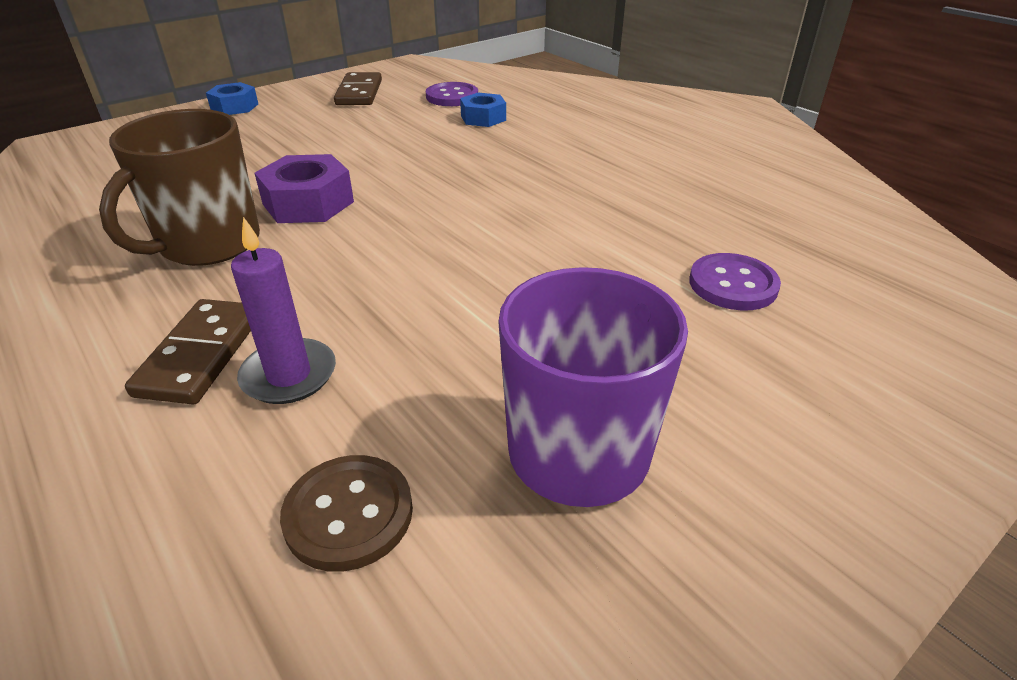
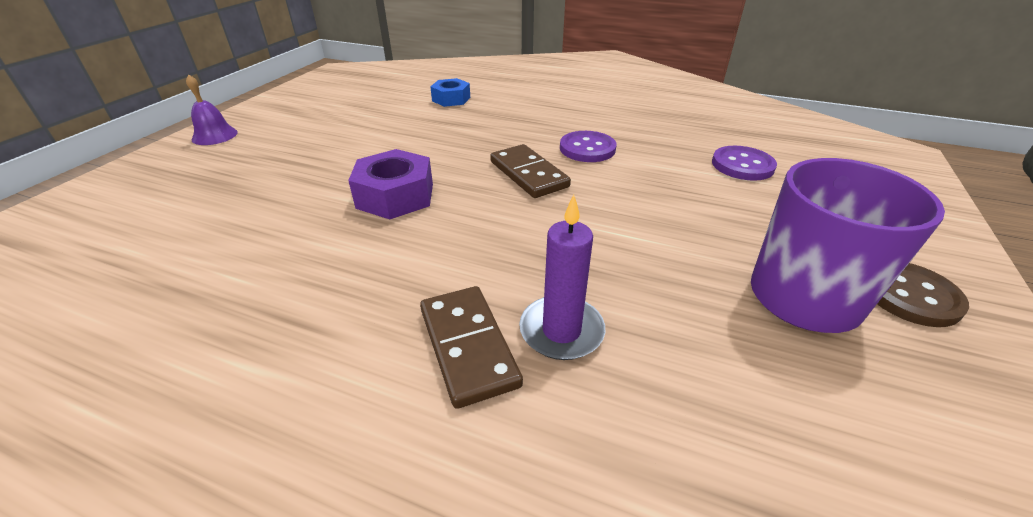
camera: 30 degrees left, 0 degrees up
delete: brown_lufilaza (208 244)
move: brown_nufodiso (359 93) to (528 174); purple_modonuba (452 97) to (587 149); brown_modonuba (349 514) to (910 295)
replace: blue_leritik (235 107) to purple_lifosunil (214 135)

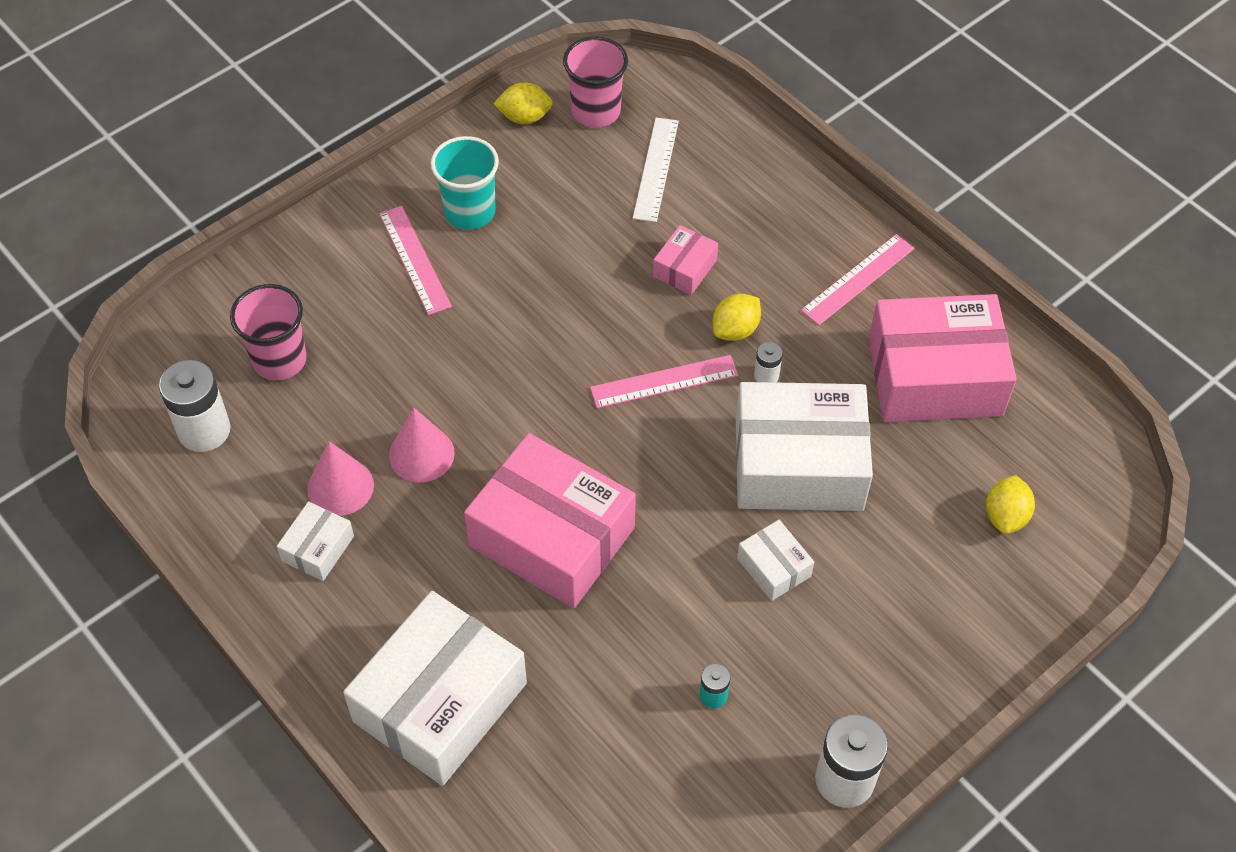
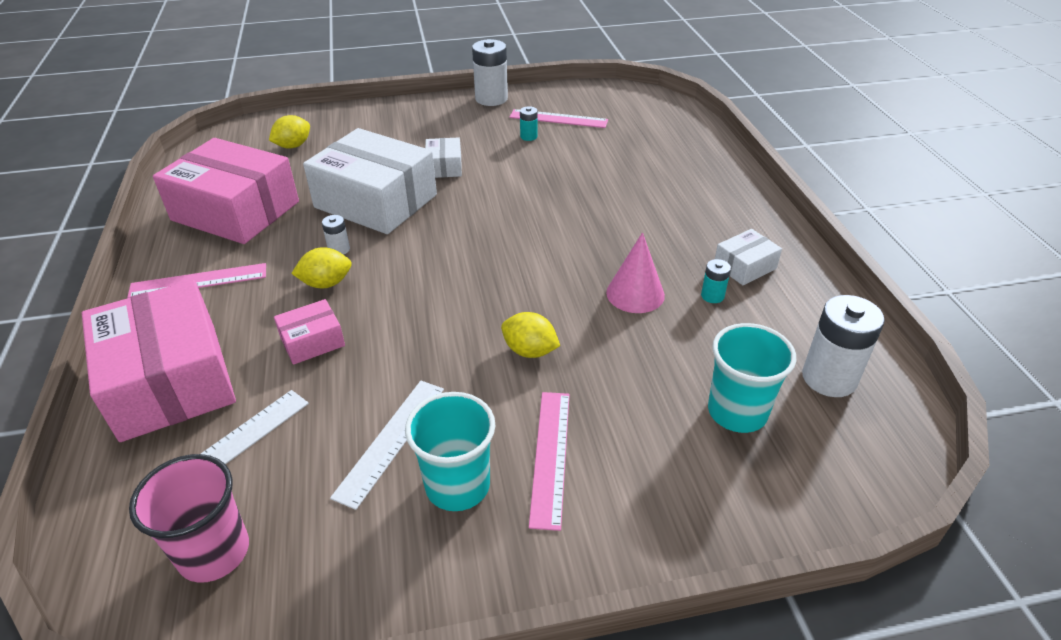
camera: 150 degrees left, 15 degrees down
delete: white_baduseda (440 702)
insert: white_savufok (391 440)
move: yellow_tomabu (524 117) to (530 351); pink_savufok (664 382) to (558 119); pink_baduseda (552 537) to (170 380)
replace: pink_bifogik (340 487) to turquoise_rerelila (712 296)
recolor: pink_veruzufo (279 360) to turquoise_veruzufo (737 412)

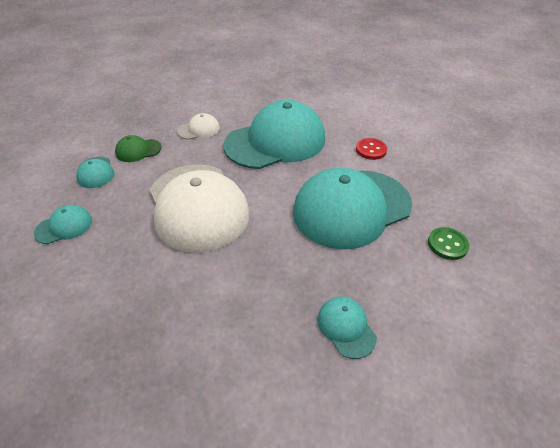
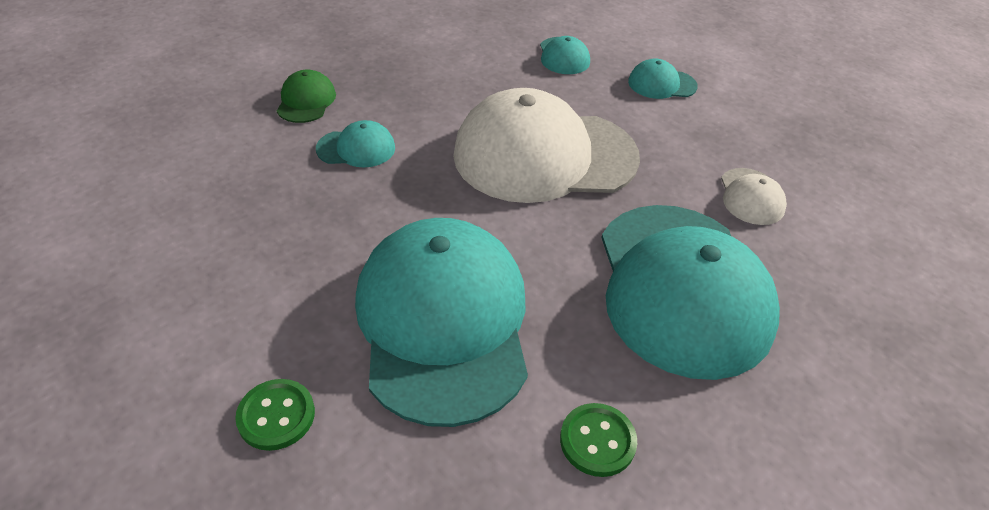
camera: 110 degrees right, 0 degrees up
move: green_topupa (138 150) to (306 101); turquoise_topupa (346 327) to (356 148)
recolor: red_modonuba (371 150) to green_modonuba (597 441)

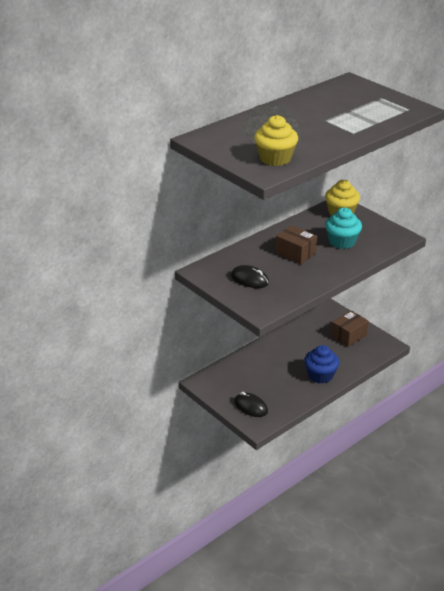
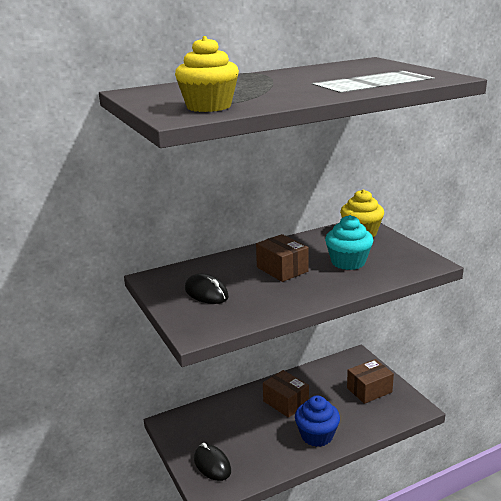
camera: 15 degrees right, 10 degrees down
insert: brown_baduseda (285 402)

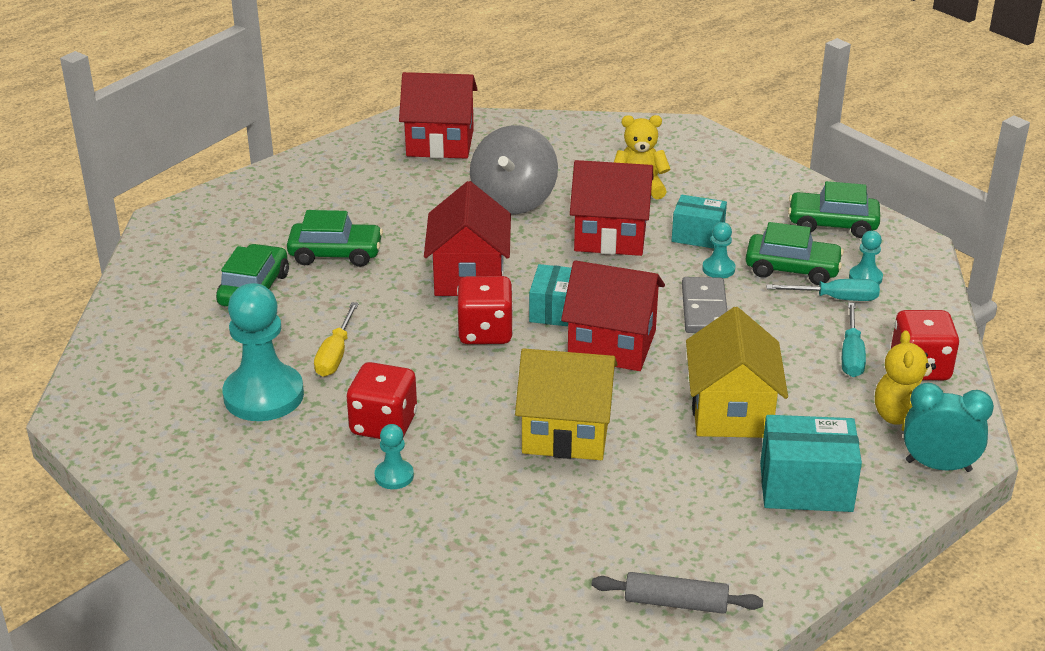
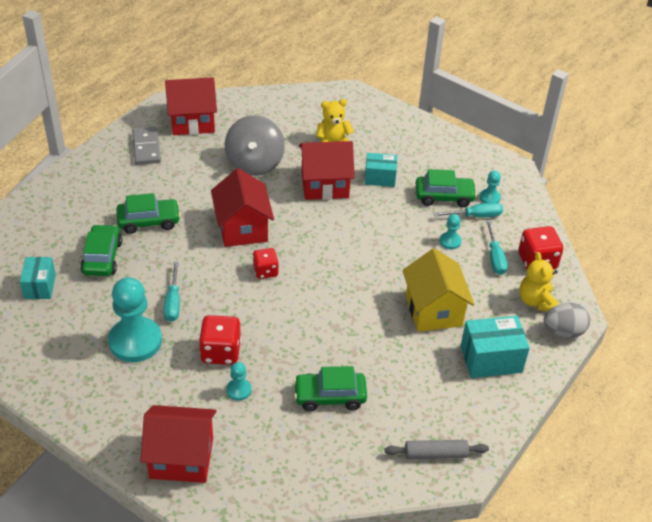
camera: 15 degrees left, 10 degrees up
delete: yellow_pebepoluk (566 433)
move: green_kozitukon (832 224) to (330 396); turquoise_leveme (718 269) to (450 241); red_pebepoluk (612 345) to (181 458); turquoise_baduseda (552 310) to (40 286); grey_nufodiso (704 309) to (146 148)
replace: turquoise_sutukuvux (938 466) to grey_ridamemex (563 331)
recolor: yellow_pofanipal (335 355) to turquoise_pofanipal (173 302)
resize: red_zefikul (485 332) = (265 271) x0.65

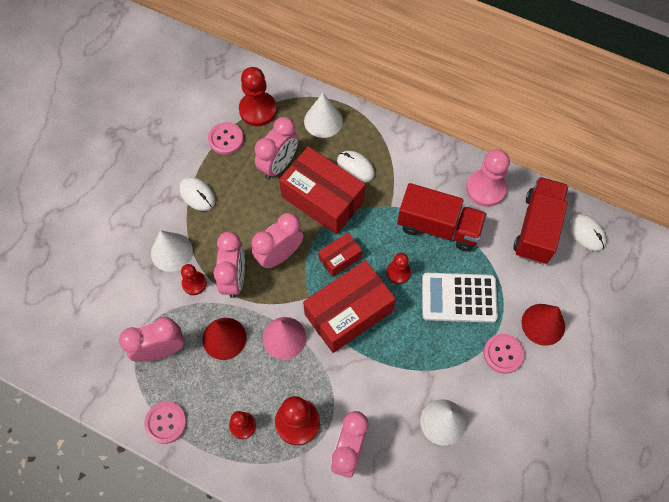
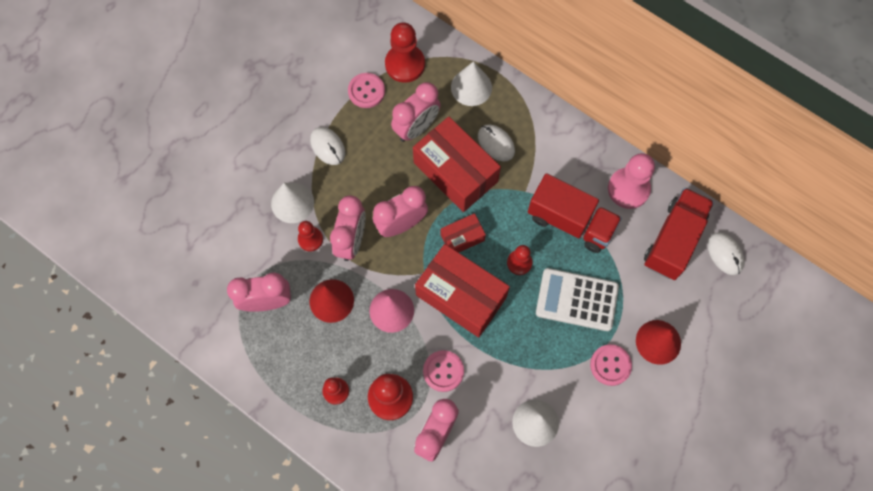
camera: 10 degrees right, 5 degrees up
move: pink_modonuba (166 422) to (443 371)
rotate: red_baduseda (348 313) = (461 296) 60 degrees clockwise

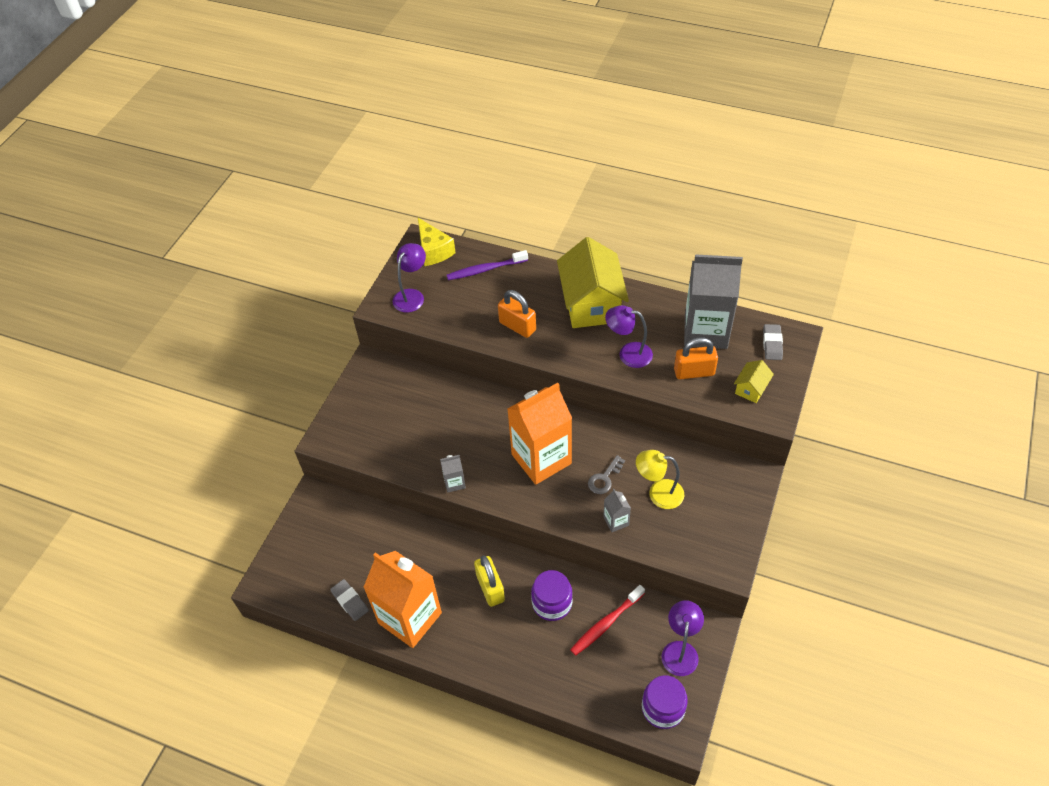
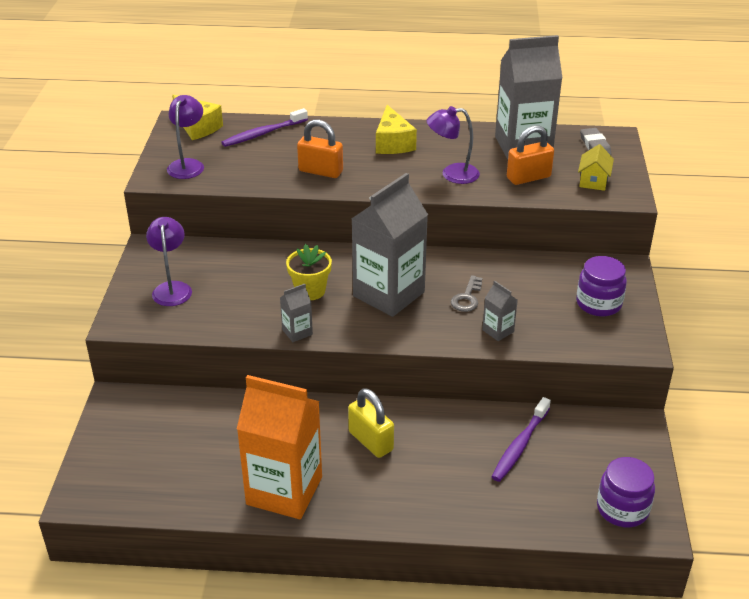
camera: 20 degrees left, 15 degrees down
delete: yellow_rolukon (658 493); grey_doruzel (350 601)
insert: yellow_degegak (310 291)
move: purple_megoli (552 603) to (598 304); purple_rolukon (680 650) to (172 288)
replace: yellow_pebepoluk (591 304) to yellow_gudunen (393 143)
recolor: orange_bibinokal (541 459) to grey_bibinokal (388 294); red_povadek (606 624) to purple_povadek (520 445)

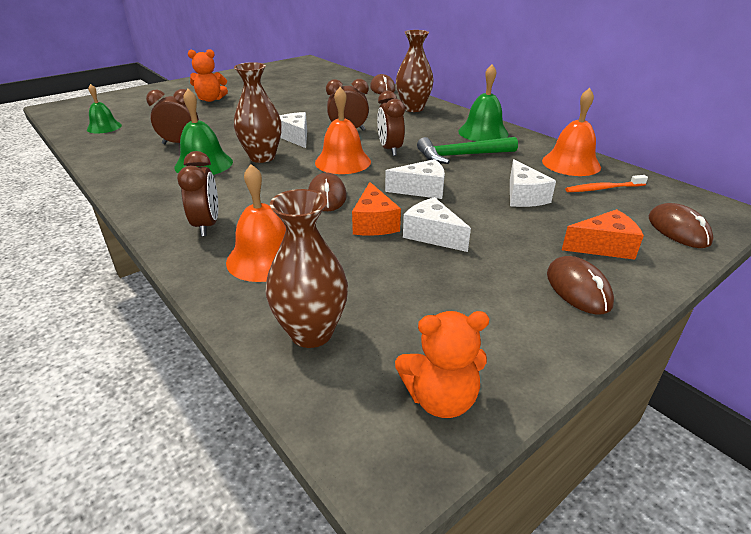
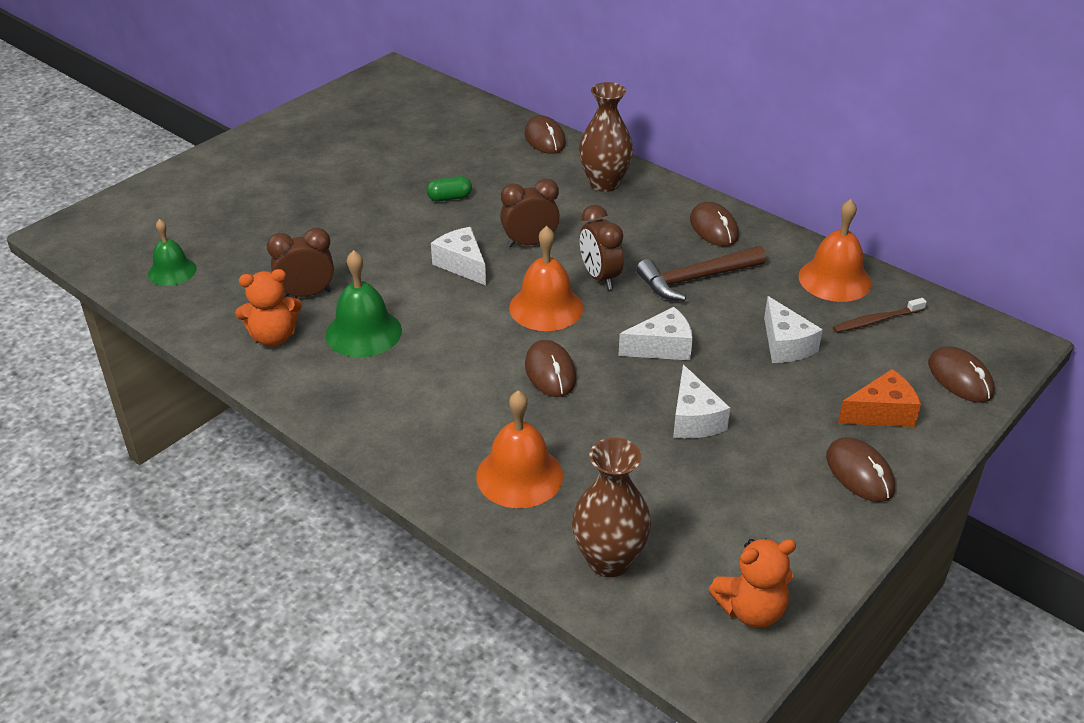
camera: 10 degrees left, 5 degrees up
delete: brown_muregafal (262 157); brown_sutukuvux (207 225); orange_gudunen (374 223)
insert: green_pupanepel (449 198)
move: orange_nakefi (210 99) to (273 337)
replace: green_lifosunil (483 132) to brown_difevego (714 228)
recolor: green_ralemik (461 155) to brown_ralemik (695 279); orange_povadek (603 188) to brown_povadek (876 321)
rotate: white_gudunen (432 235) = (694 419) 135 degrees counterclockwise

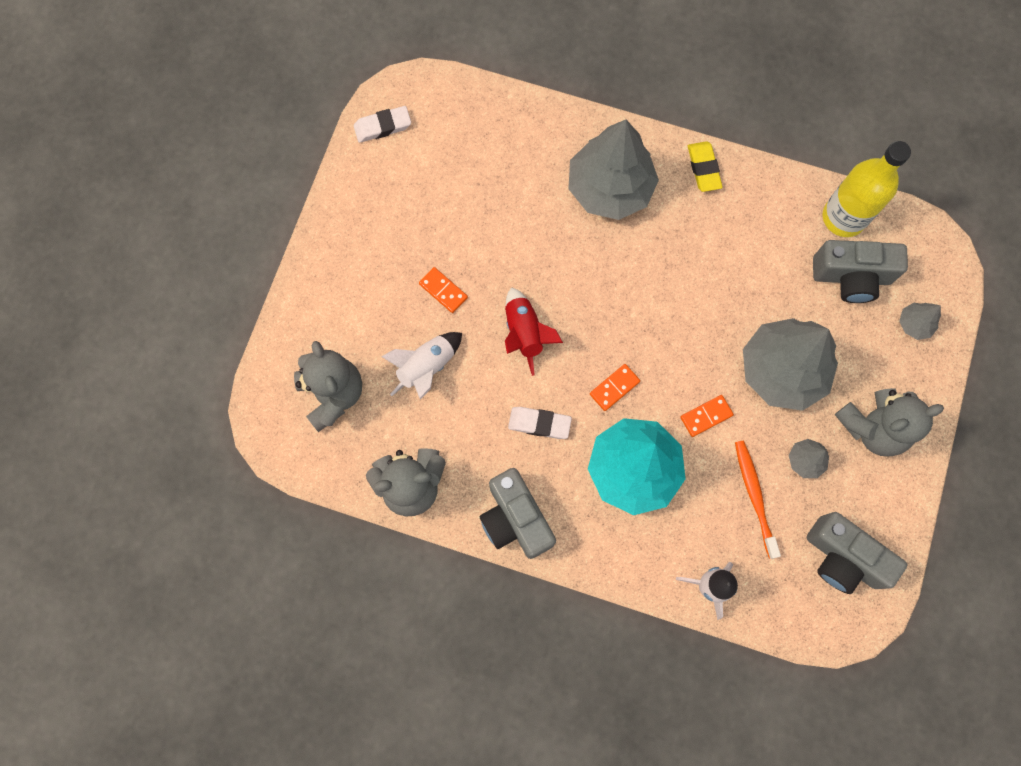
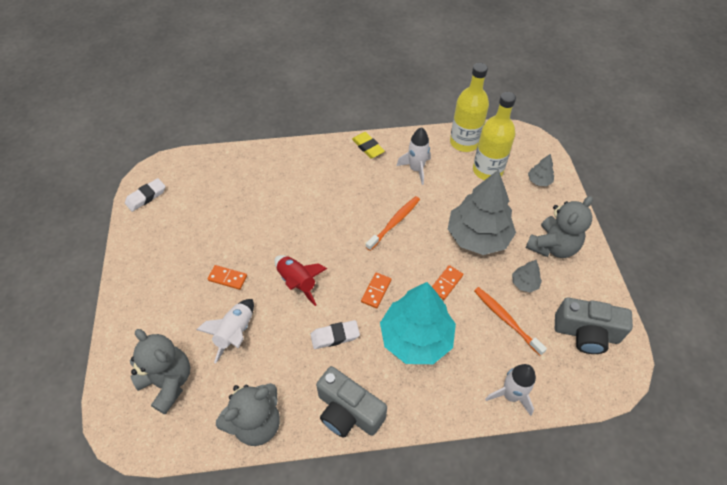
camera: 25 degrees left, 20 degrees down
delete: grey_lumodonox (609 188)
insert: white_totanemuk (416 169); orange_povadek (394 223)
replace: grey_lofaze (851 277) to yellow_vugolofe (487 170)

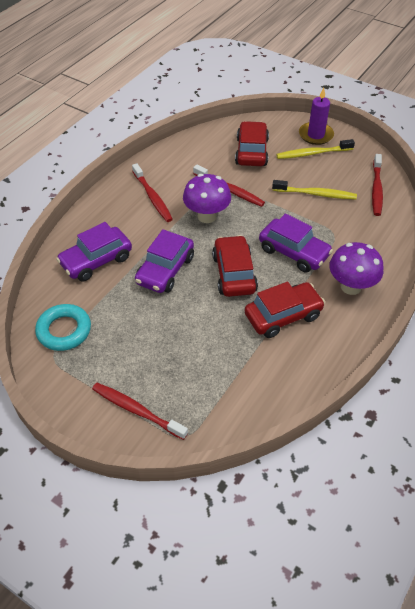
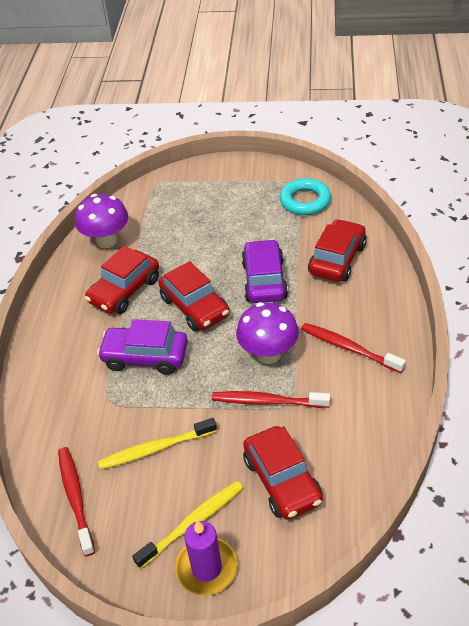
camera: 155 degrees right, 5 degrees down
delete: red_povadek (137 410)
move: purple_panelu (351 286) to (106 241)
recolor: purple_kozitukon (96 260) to red_kozitukon (337 259)

